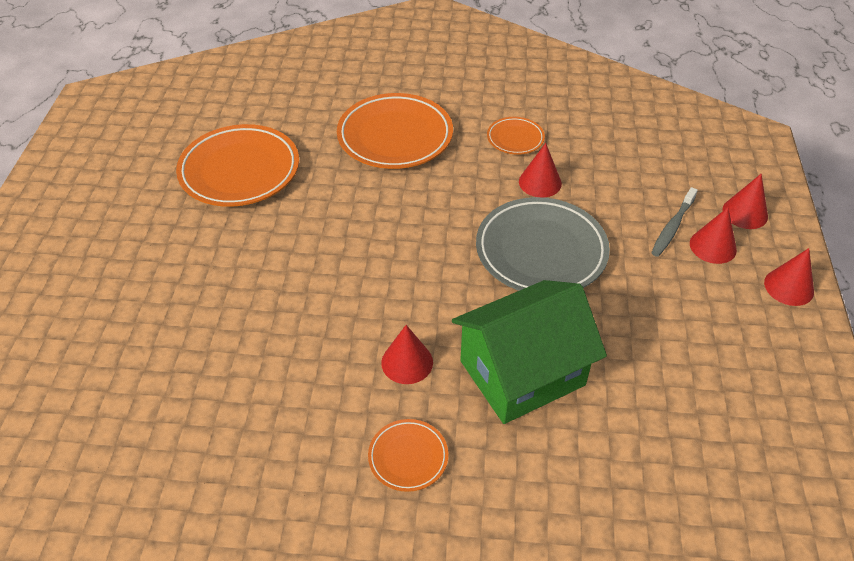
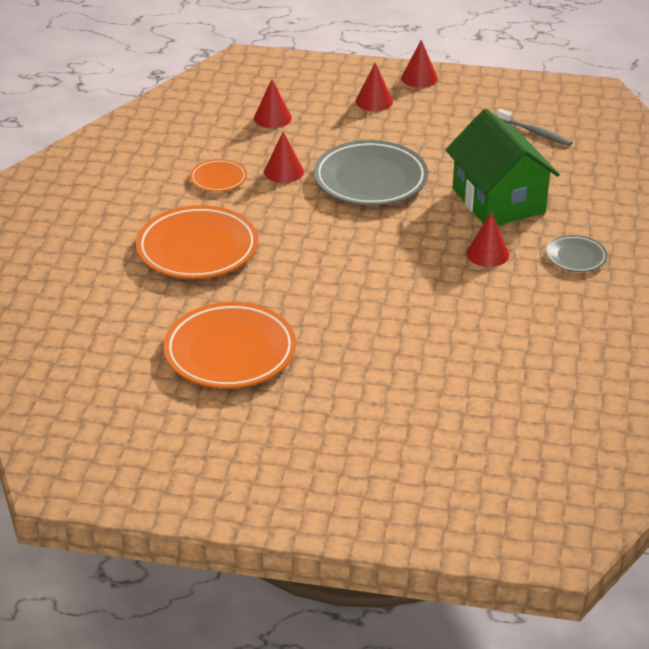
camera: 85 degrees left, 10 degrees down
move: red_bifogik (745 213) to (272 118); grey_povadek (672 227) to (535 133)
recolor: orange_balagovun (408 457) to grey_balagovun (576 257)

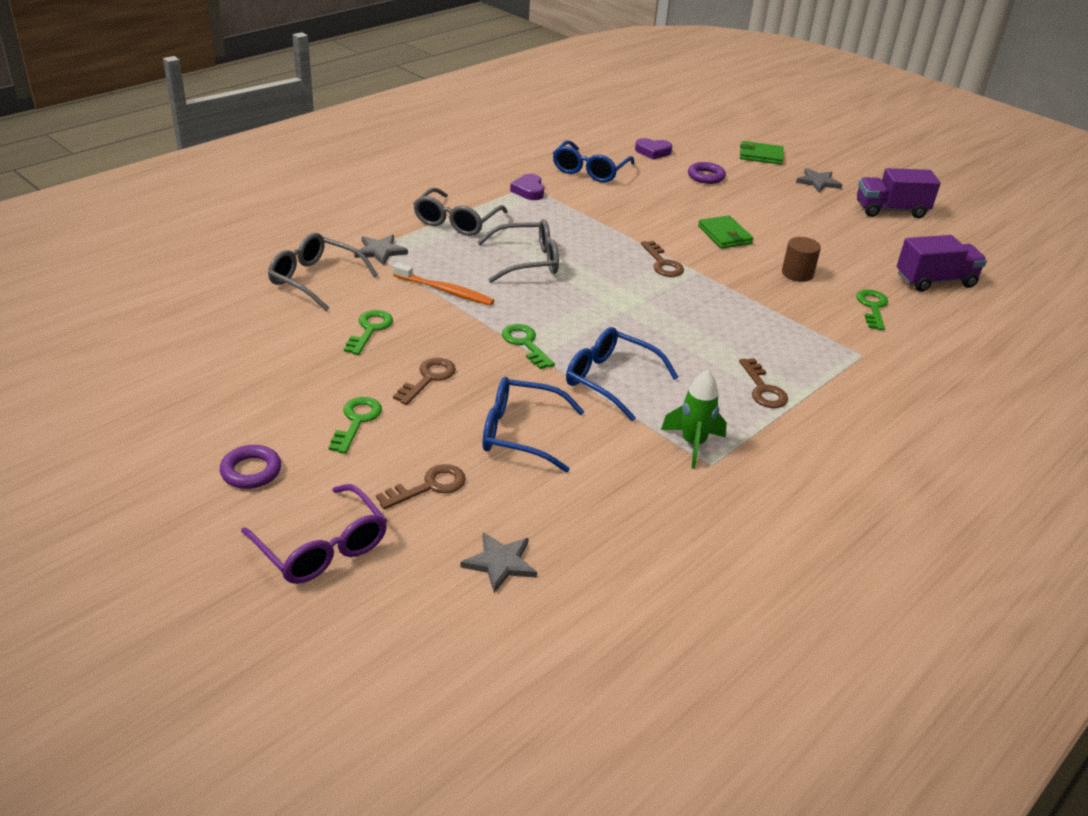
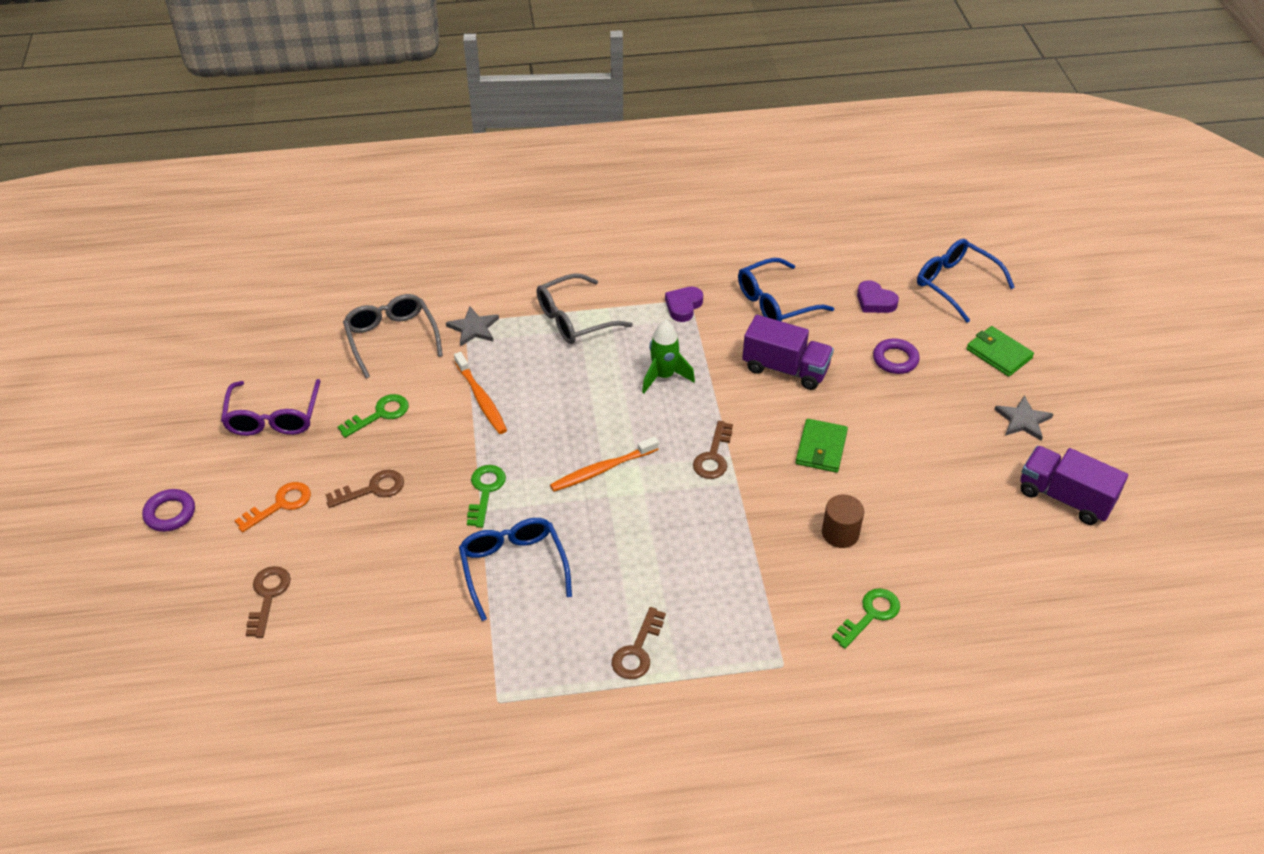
camera: 40 degrees right, 10 degrees up
delete: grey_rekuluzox (527 261); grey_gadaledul (500 563)
insert: orange_povadek (602 469)
move: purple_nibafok (935 281) to (785 369); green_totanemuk (693 444) to (664 376); blue_rekuluzox (520 433) to (955 284); purple_rekuluzox (322 548) to (273 418)
recolor: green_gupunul (357 421) to orange_gupunul (280 505)
rotate: brown_gupunul (429 486) = (268 596) 90 degrees counterclockwise

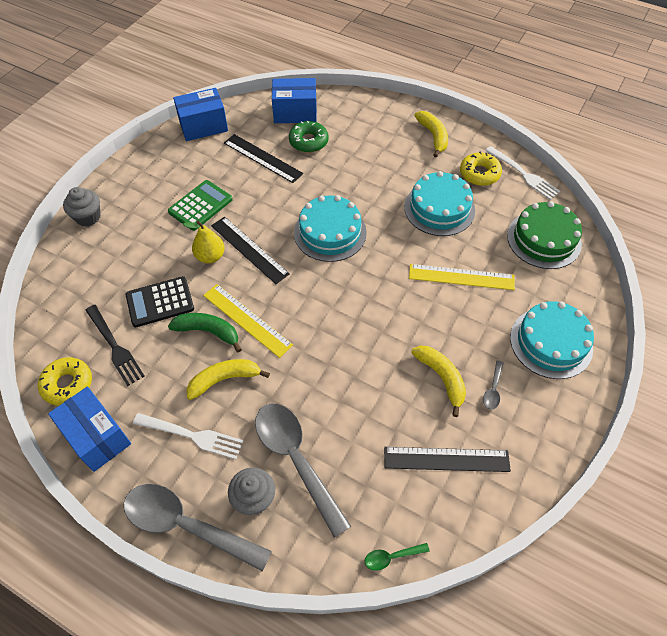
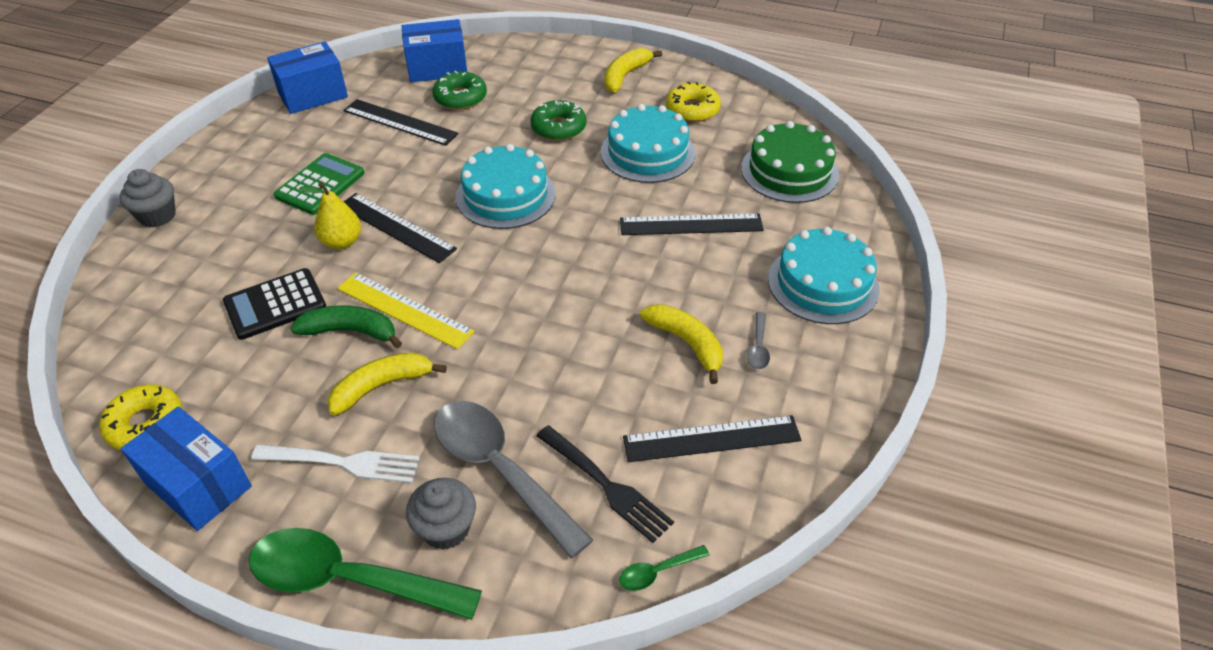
camera: 10 degrees left, 10 degrees down
delete: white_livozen (523 174)
insert: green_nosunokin (558 128)
move: black_livozen (115 347) to (606 485)
recolor: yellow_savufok (461 277) to black_savufok (691 225); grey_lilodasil (186 525) to green_lilodasil (349 579)
rotate: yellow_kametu (433 136) = (625 76) 120 degrees counterclockwise

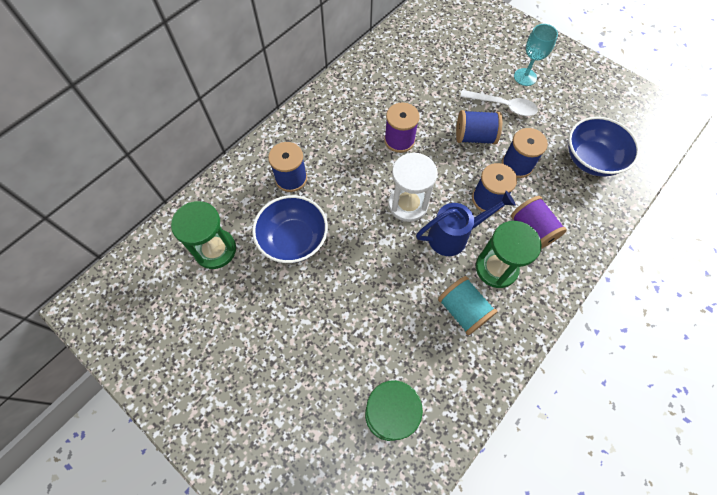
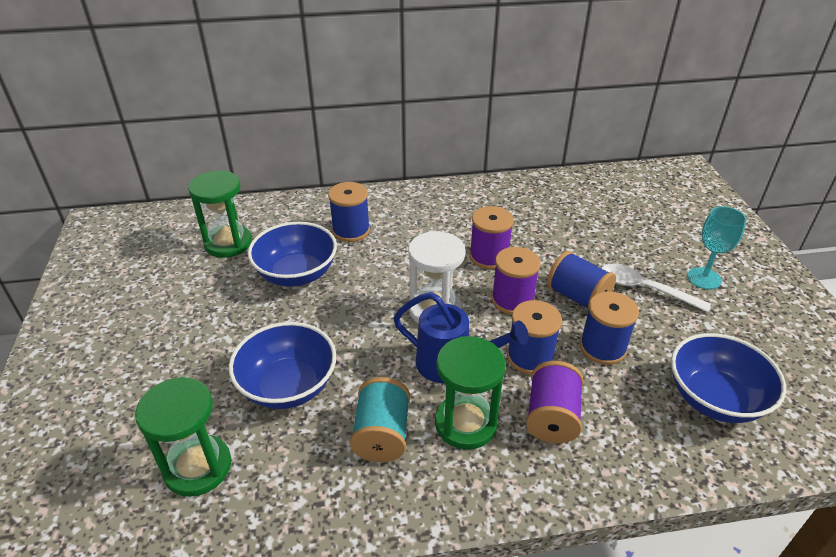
camera: 40 degrees right, 25 degrees down
insert: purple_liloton (512 300); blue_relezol (288 386)
rotate: white_lilodasil (503 106) = (644 289) 150 degrees clockwise

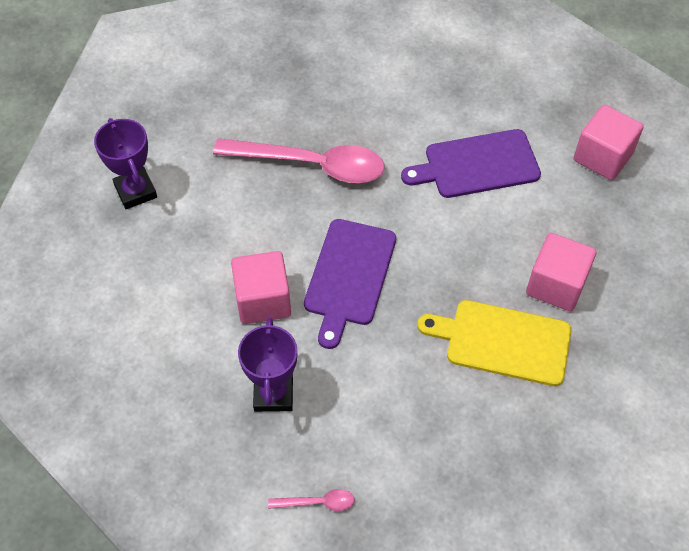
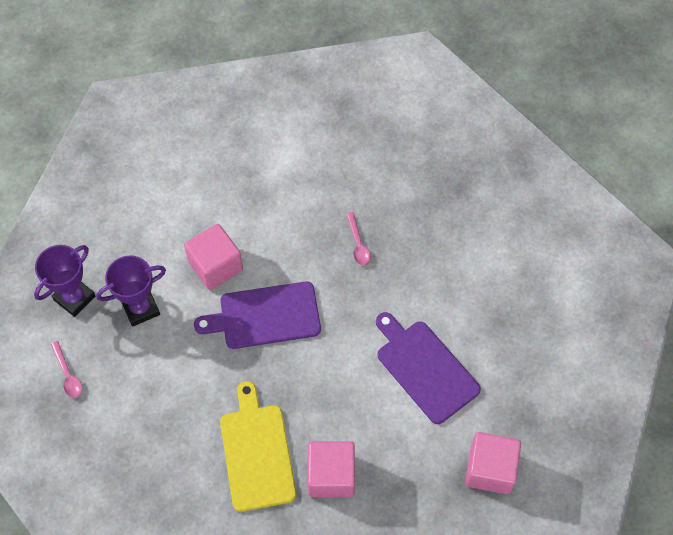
camera: 65 degrees right, 5 degrees up
move: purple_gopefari (136 191) to (74 298)
resize: pink_lilodasil (311 165) = (358 244) x0.41

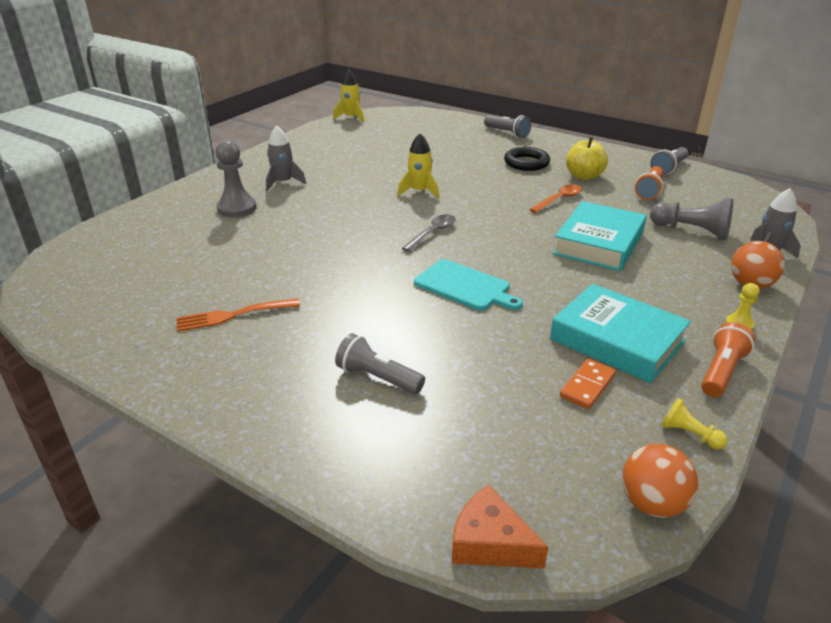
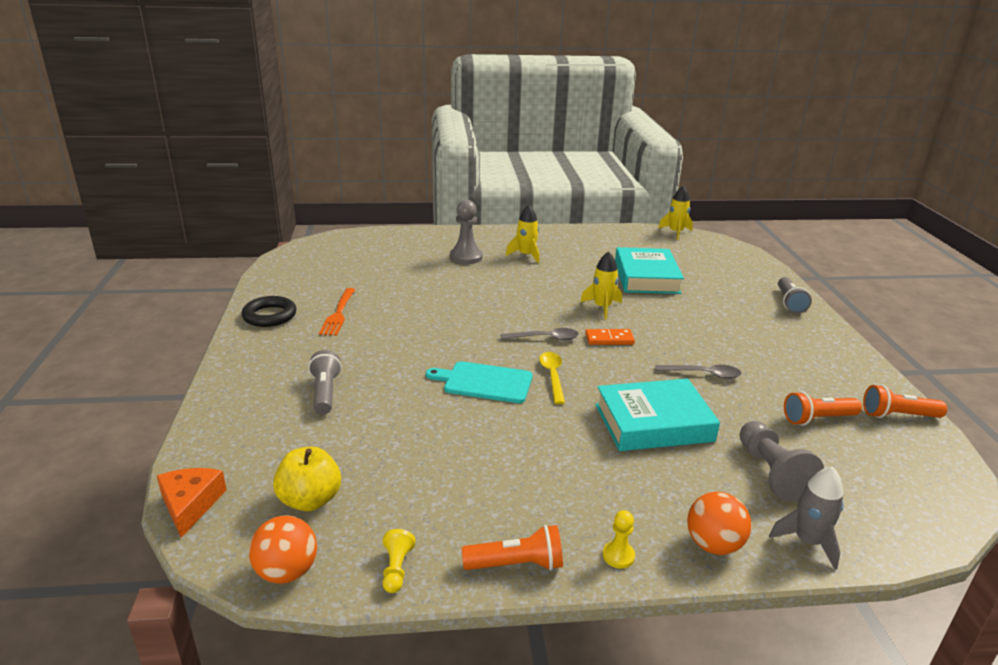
camera: 50 degrees right, 5 degrees down
insert: yellow_lilodasil (552 376)
move: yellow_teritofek (584 176) to (310 500); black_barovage (526 163) to (269 316); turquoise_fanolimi (617 340) to (646 277); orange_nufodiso (587 386) to (609 339)
recolor: grey_totanemuk (283 183) to yellow_totanemuk (526 255); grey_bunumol (668 168) to orange_bunumol (898 415); orange_lilodasil (559 199) to grey_lilodasil (703 374)
rotate: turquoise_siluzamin (465 286) = (484 382) 105 degrees clockwise; orange_livozen (233 315) = (338 314) 120 degrees counterclockwise

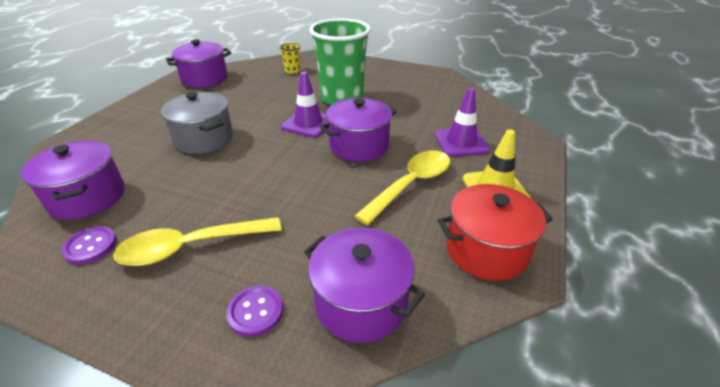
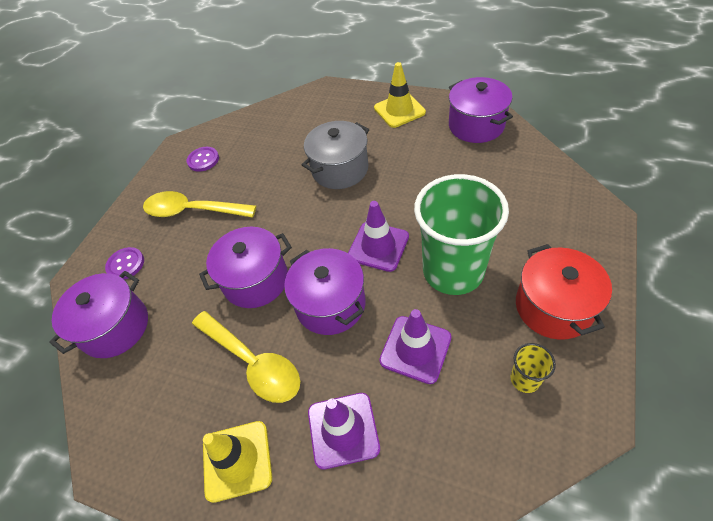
camera: 95 degrees right, 15 degrees up
insert: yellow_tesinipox (399 110); purple_tesinipox (415 349)
move: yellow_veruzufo (292 71) to (525 379); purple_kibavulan (87 197) to (255 280); red_kibavulan (486 250) to (553 307)
rotate: yellow_lilodasil (191 247) = (192 211) 60 degrees counterclockwise

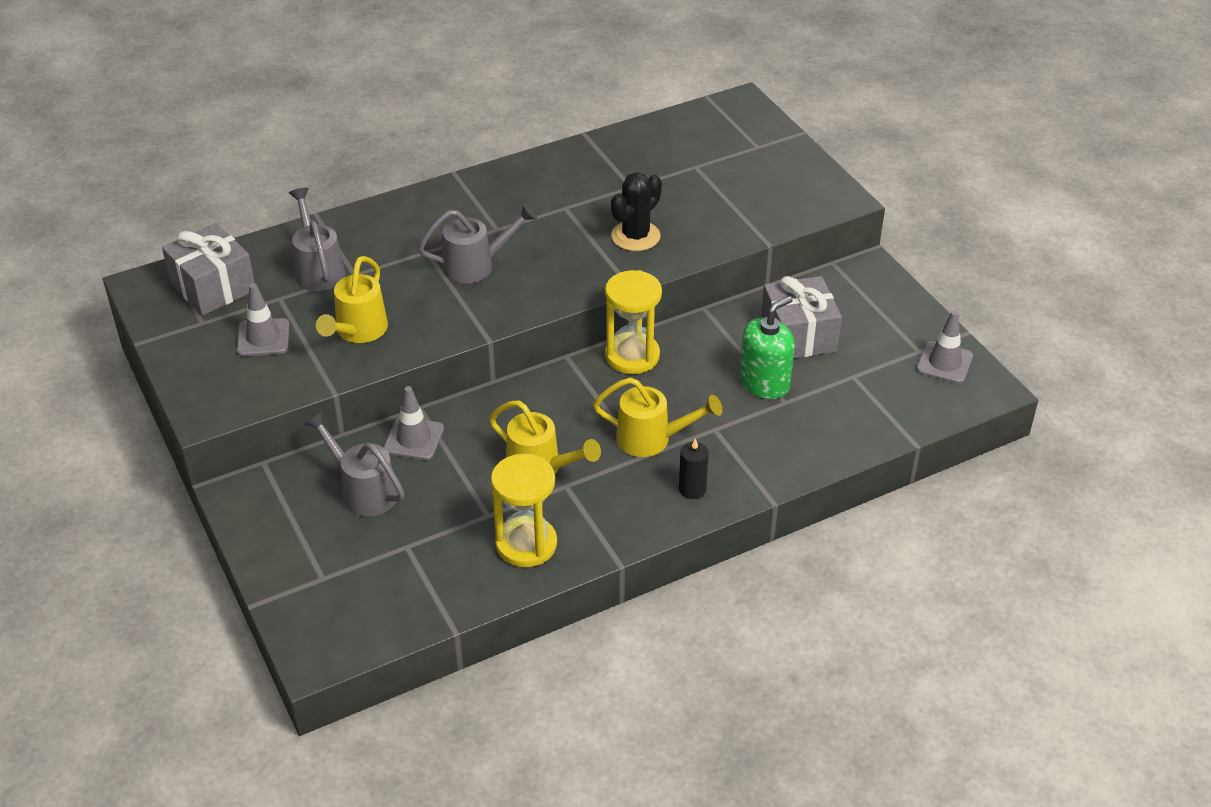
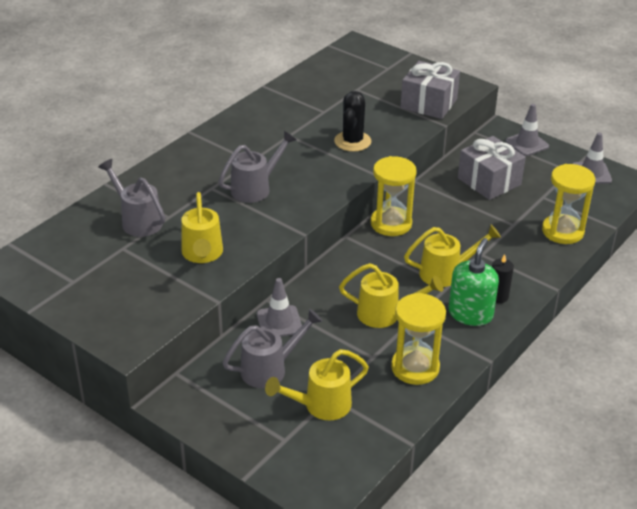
camera: 25 degrees left, 5 degrees down
insert: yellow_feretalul (562 231); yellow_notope (321 405)
move: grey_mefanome (213 287) to (428 103); grey_tesinipox (263 338) to (527 144); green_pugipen (764 383) to (470 314)
rotate: grey_notope (364 491) = (269 369) 135 degrees clockwise

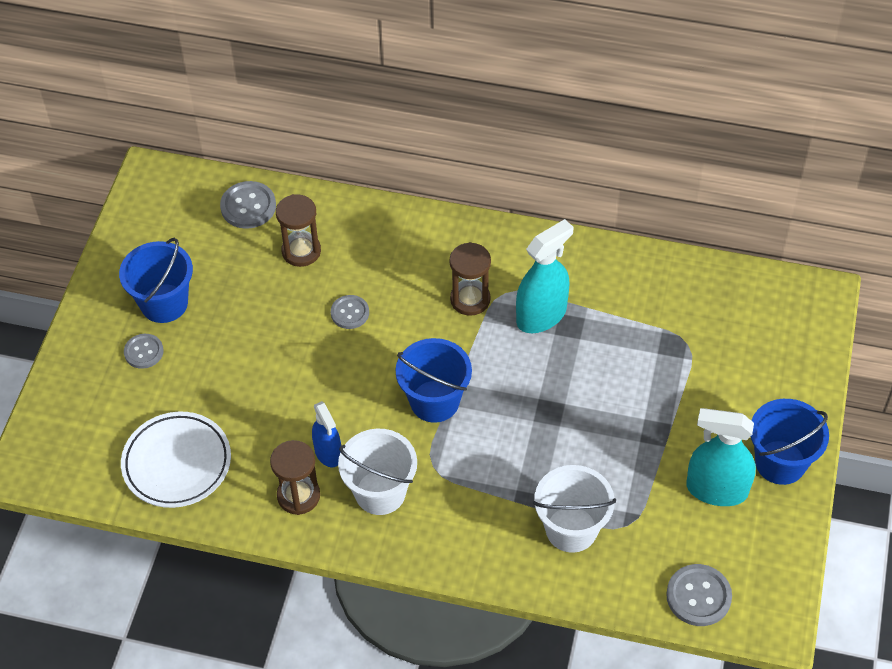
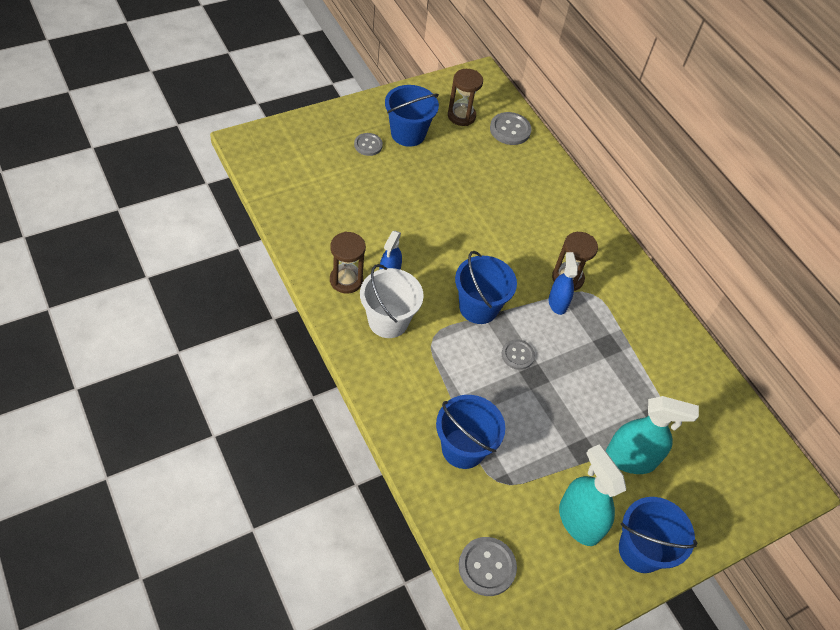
camera: 40 degrees right, 0 degrees up
delete: white_balagovun (177 463)
insert: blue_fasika (557 303)
move: brown_feretalul (301 251) to (461 116); turquoise_fasika (541 315) to (630 459); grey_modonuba (350 313) to (517 355)
recolor: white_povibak (571 529) to blue_povibak (463 448)

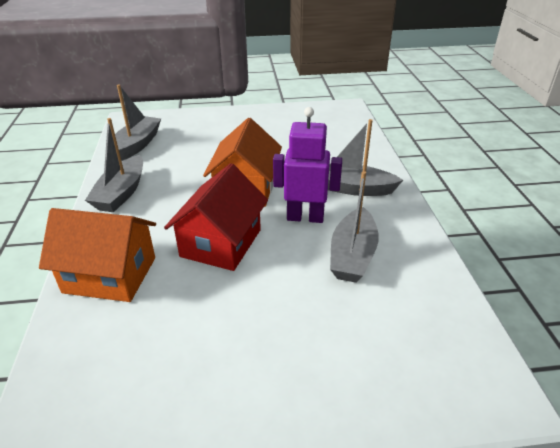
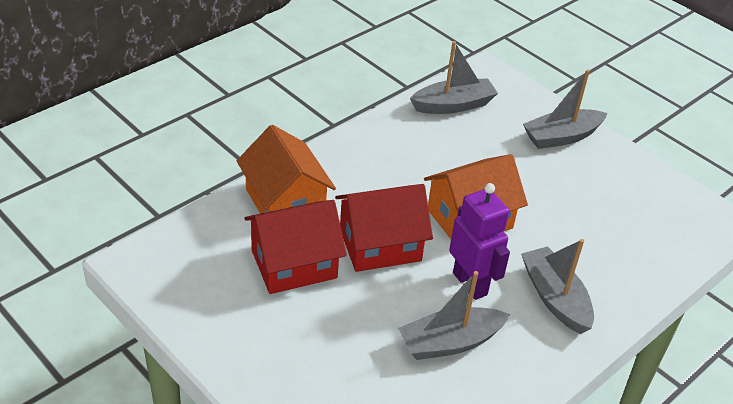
camera: 50 degrees right, 5 degrees up
insert: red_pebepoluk (294 264)
move: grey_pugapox (121 193) to (561 137)

